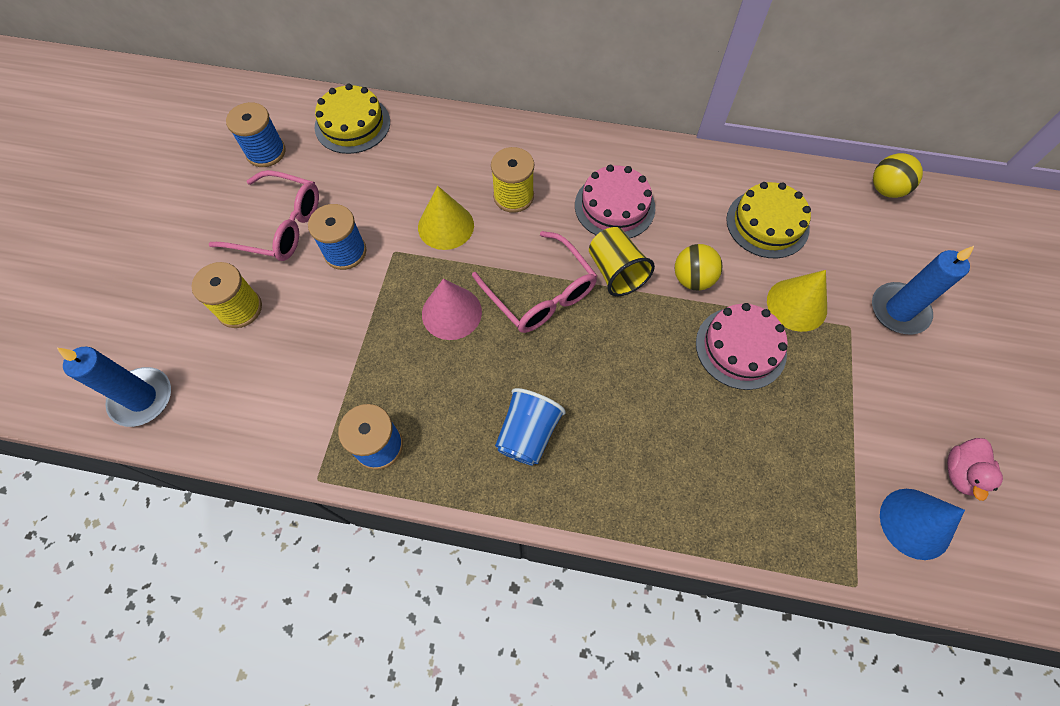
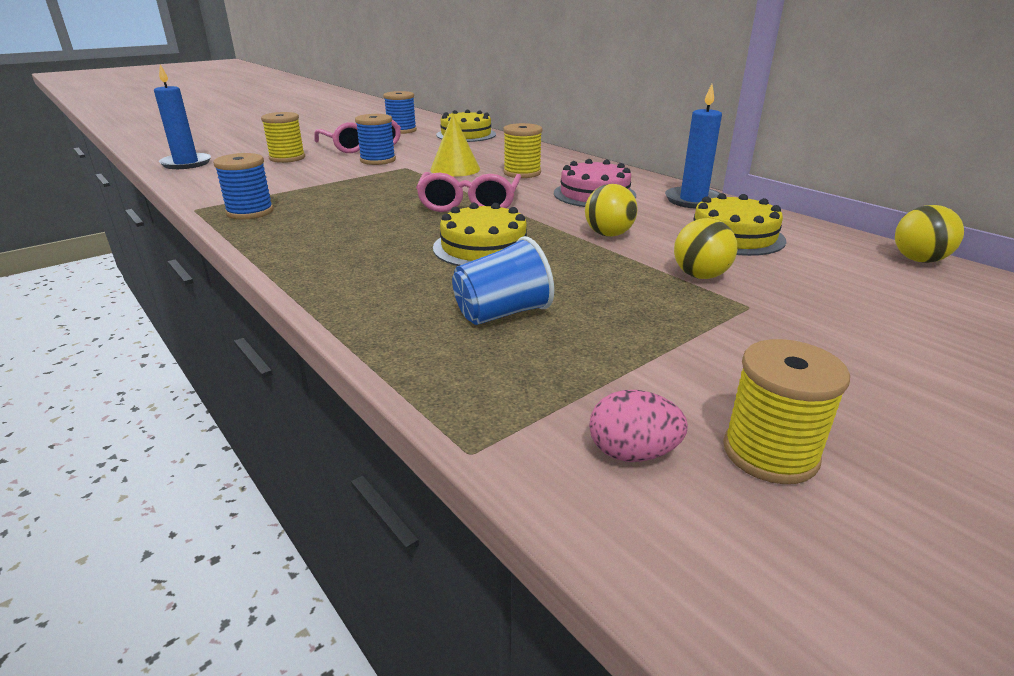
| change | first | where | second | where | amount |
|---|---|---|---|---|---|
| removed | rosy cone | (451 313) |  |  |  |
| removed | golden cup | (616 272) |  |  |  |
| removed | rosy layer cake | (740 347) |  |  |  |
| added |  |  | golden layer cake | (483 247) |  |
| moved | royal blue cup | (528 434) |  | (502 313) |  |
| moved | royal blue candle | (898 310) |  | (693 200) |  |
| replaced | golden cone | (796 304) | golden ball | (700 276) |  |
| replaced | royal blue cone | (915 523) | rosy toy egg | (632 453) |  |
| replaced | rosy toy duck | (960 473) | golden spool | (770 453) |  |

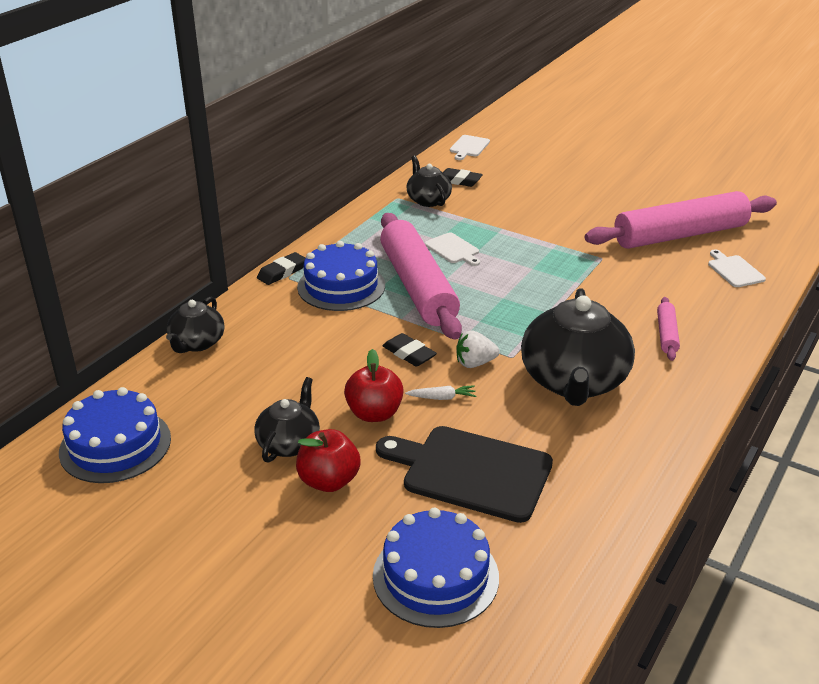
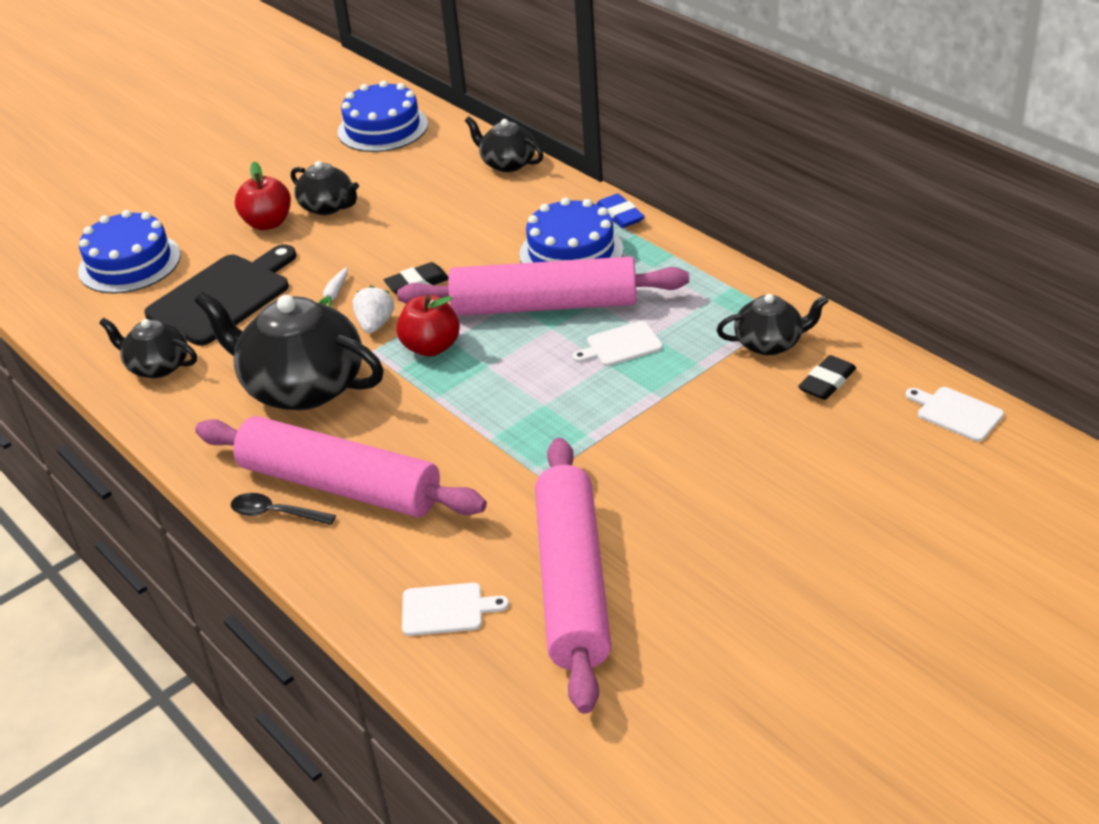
| change | first | where | second | where | amount |
|---|---|---|---|---|---|
| added |  |  | ebony china teapot | (157 366) |  |
| added |  |  | ebony spoon | (276 513) |  |
| moved | red toy apple | (374 413) |  | (431 347) |  |
| recoloured | ebony gum eraser | (282 272) | royal blue gum eraser | (620 215) |  |
| resized | rosy pastry roller | (666 334) |  | (339 485) | x2.34 |

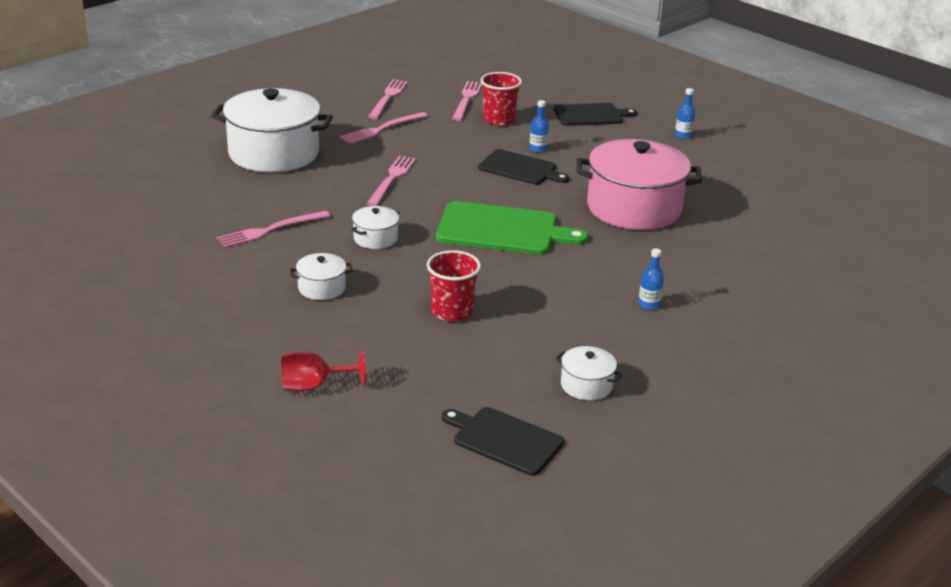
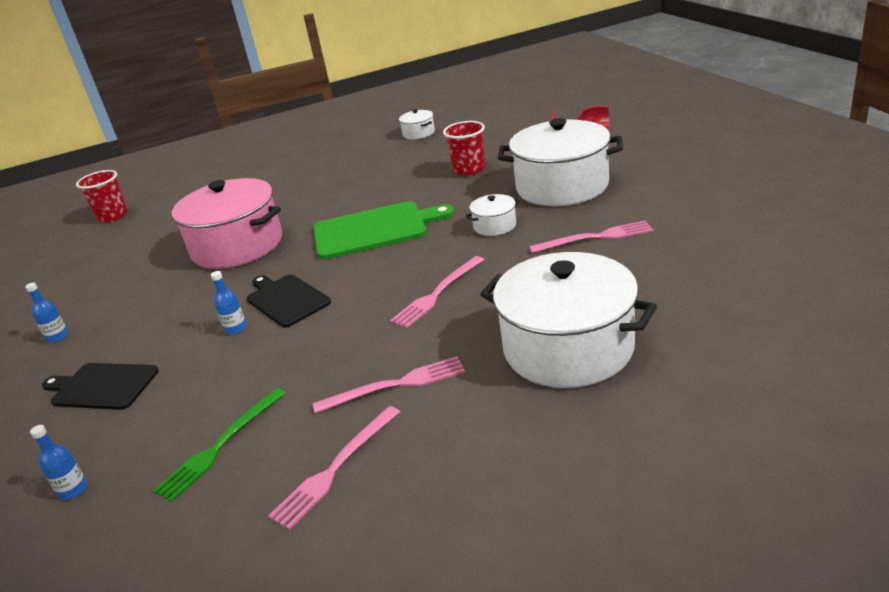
| change | first | where | second | where | amount |
|---|---|---|---|---|---|
| removed | ebony cutting board | (504 440) |  |  |  |
| moved | red cup | (499 120) |  | (112 216) |  |
| moved | royal blue flask | (649 304) |  | (73 489) |  |
| recoloured | rosy fork | (466 99) | emerald fork | (220 446) |  |
| turned | emerald cutting board | (502 230) |  | (374 230) | 135 degrees clockwise |
| resized | pure white cooking pot | (321 288) |  | (562 186) | x2.27 |

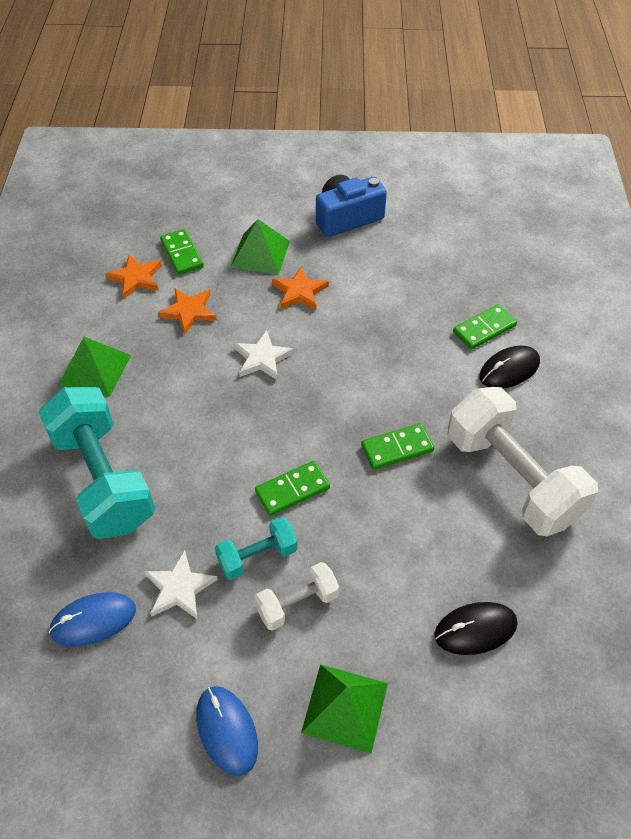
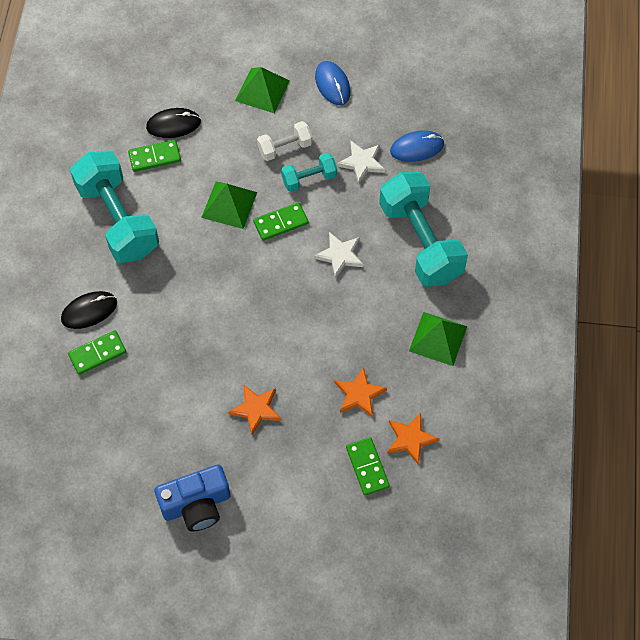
| change | first | where | second | where | amount |
|---|---|---|---|---|---|
| moved | emerald solid pyramid | (260 254) |  | (229 204) |  |
| moved | pure white five-pointed star | (262 358) |  | (340 255) |  |
| moved | emerald domino | (397 448) |  | (155 157) |  |
| recoloured | pure white free weight | (512 478) | aqua free weight | (118 219) |  |

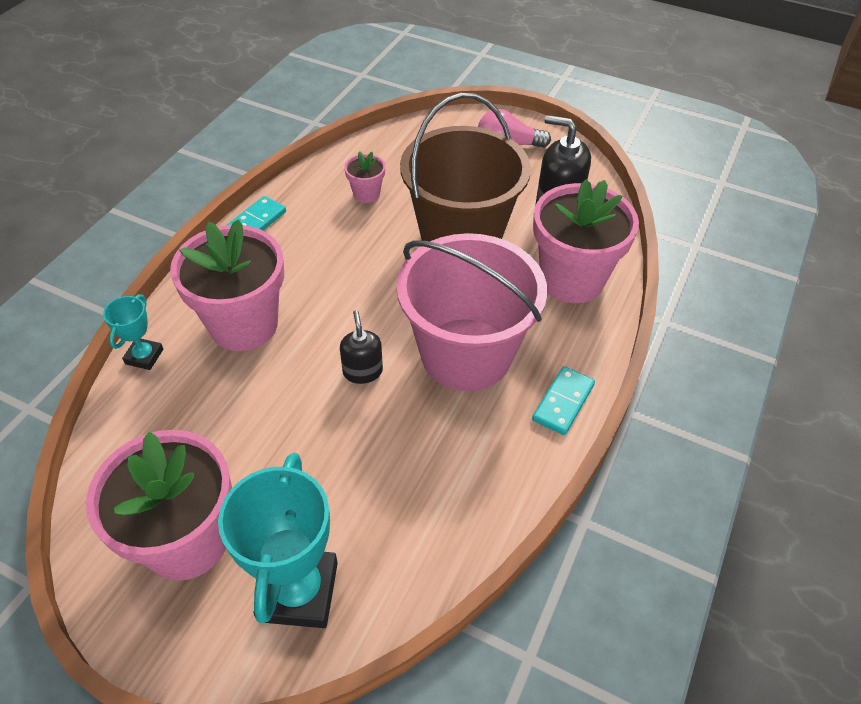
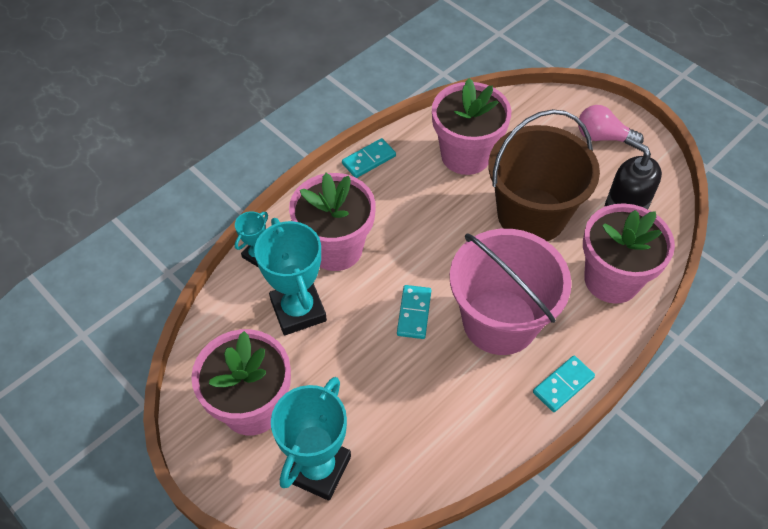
| change | first | where | second | where | amount |
|---|---|---|---|---|---|
| added |  |  | aqua award cup | (298 310) |  |
| replaced | ebony soap dispenser | (362 371) | aqua domino | (414 313) |  |
| resized | rosy potted plant | (366 194) |  | (465 155) | x2.19 |

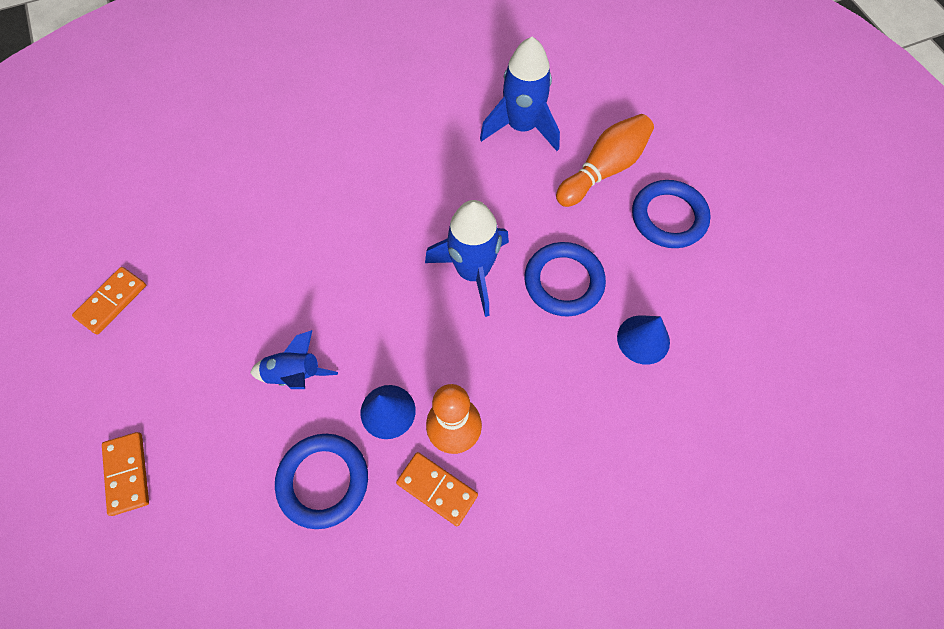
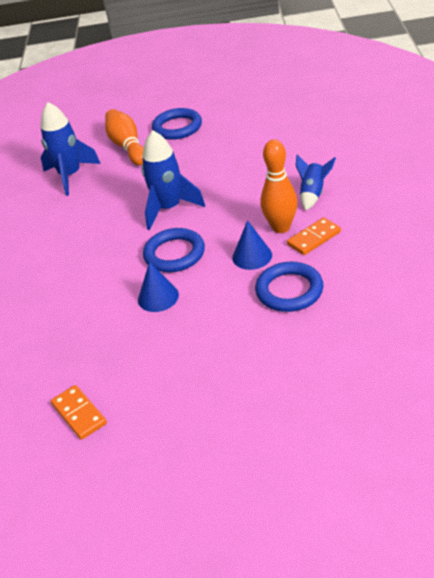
| change | first | where | second | where | amount |
|---|---|---|---|---|---|
| removed | orange-coloured domino | (127 473) |  |  |  |
| moved | royal blue toy rocket | (295 374) |  | (313 194) |  |
| moved | royal blue ring | (563 281) |  | (174 254) |  |
| moved | royal blue cone | (643 339) |  | (158 297) |  |

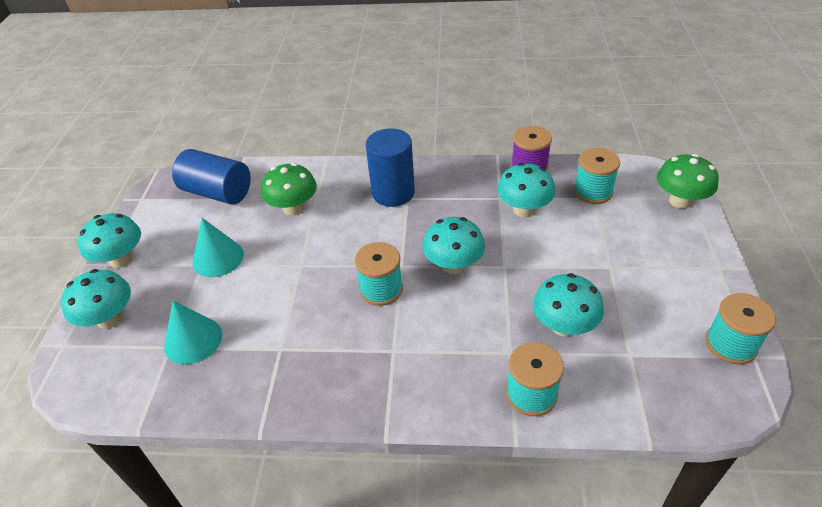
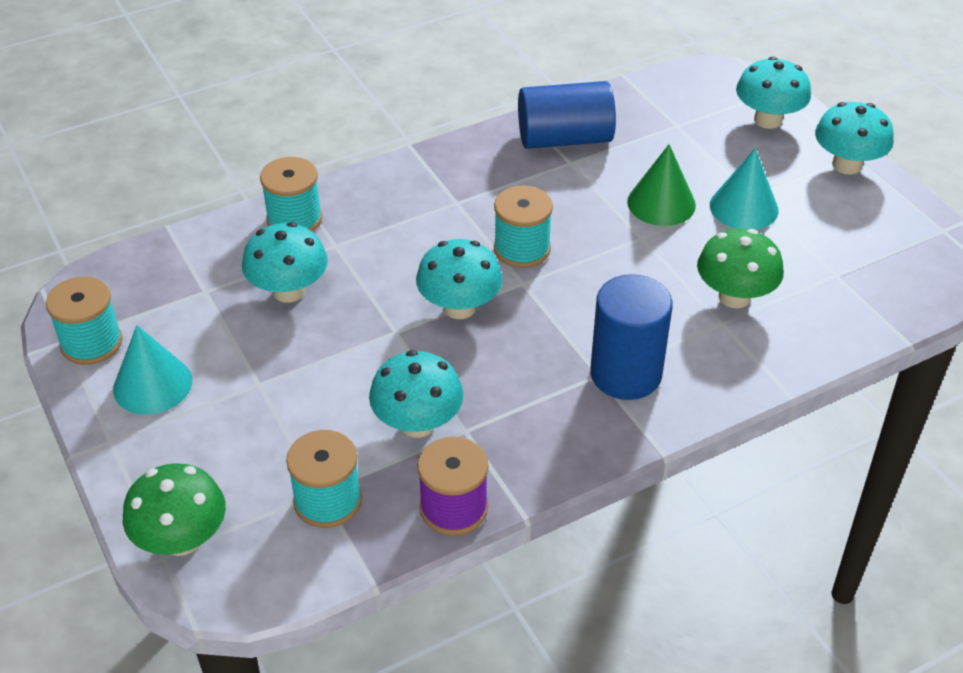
| change | first | where | second | where | amount |
|---|---|---|---|---|---|
| added |  |  | emerald cone | (661 203) |  |
| moved | aqua cone | (193 340) |  | (152 384) |  |
| moved | royal blue solid cylinder | (217 192) |  | (564 139) |  |

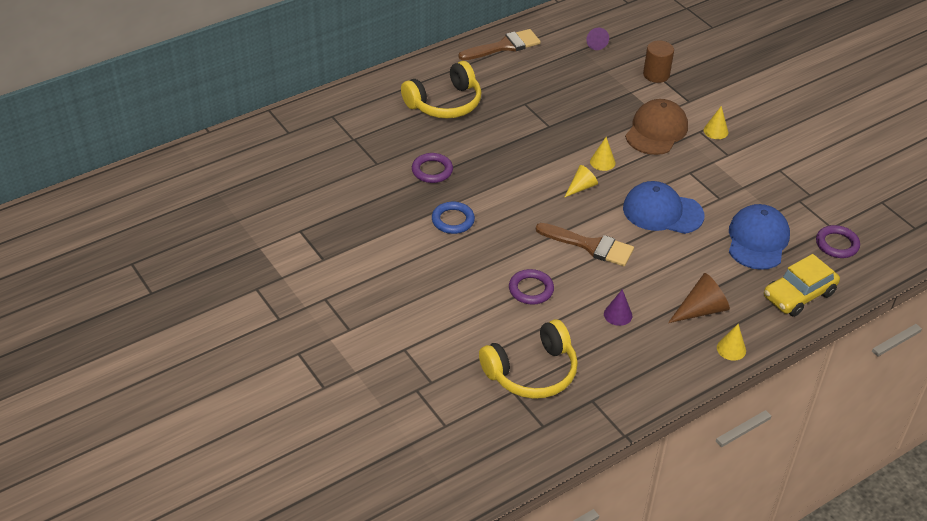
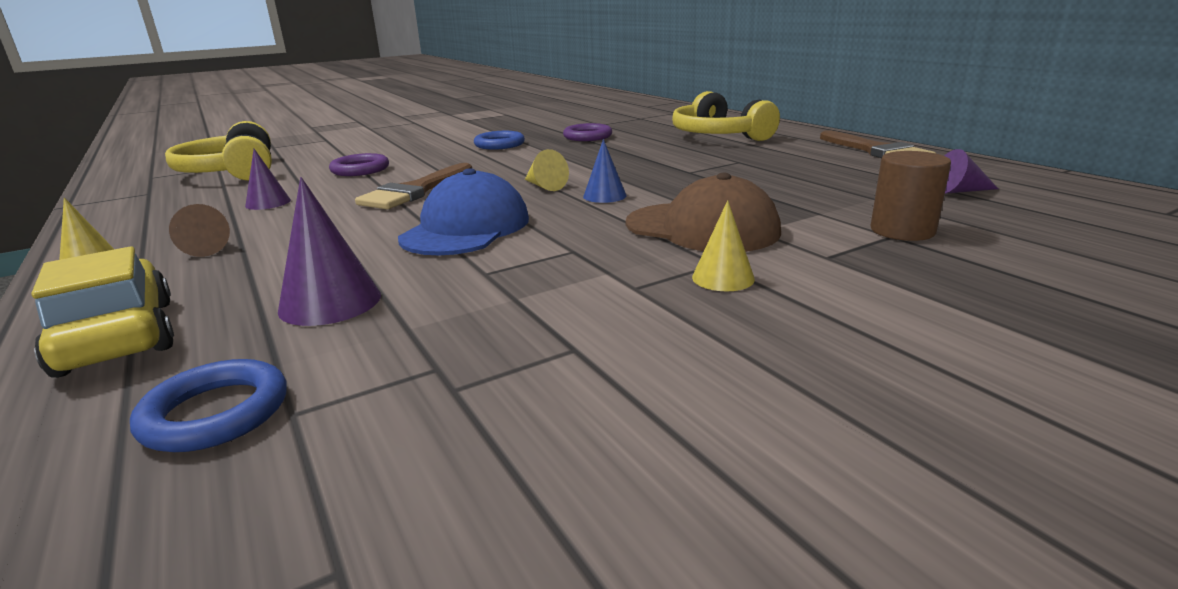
| change | first | where | second | where | amount |
|---|---|---|---|---|---|
| replaced | royal blue peaked cap | (757 240) | violet cone | (330 302) |  |
| recoloured | golden cone | (602 162) | royal blue cone | (604 196) |  |
| recoloured | violet ring | (837 244) | royal blue ring | (215 413) |  |
| resized | russet cone | (701 310) |  | (208 247) | x0.65 |

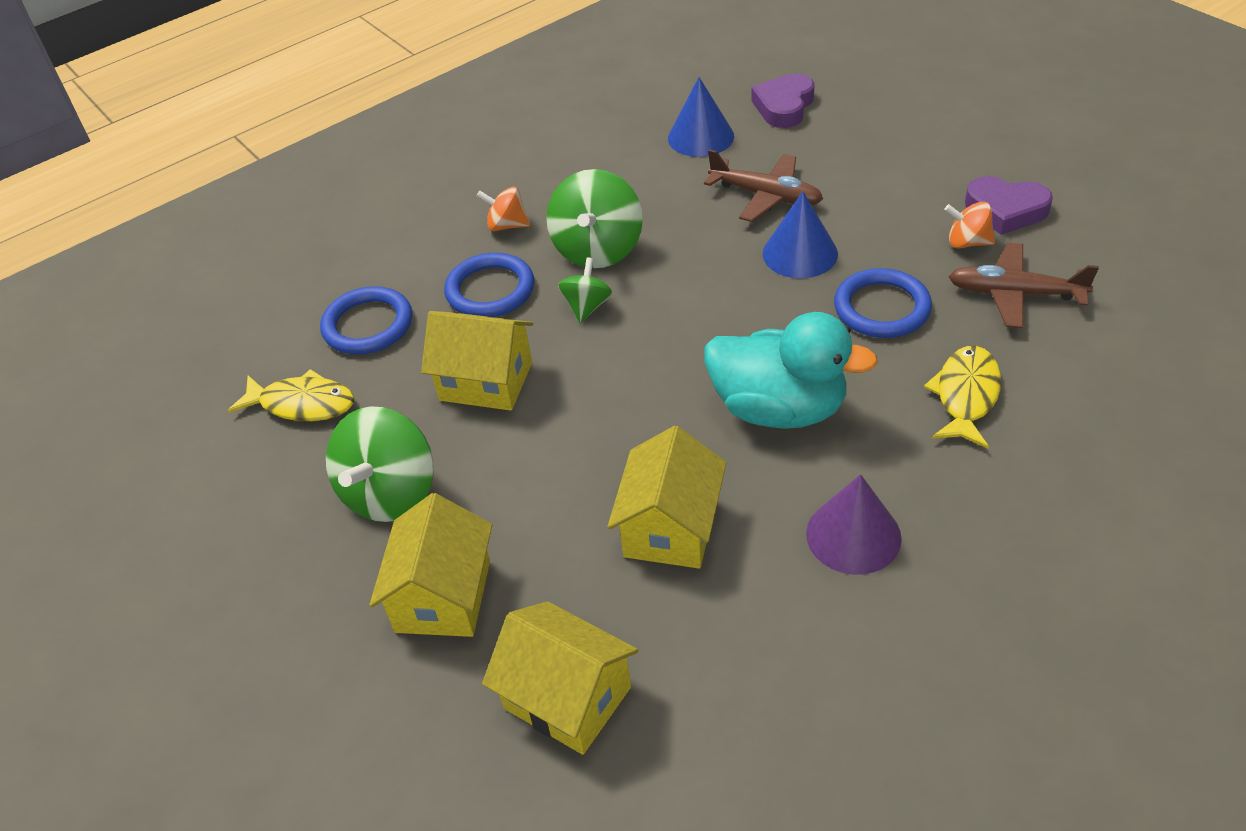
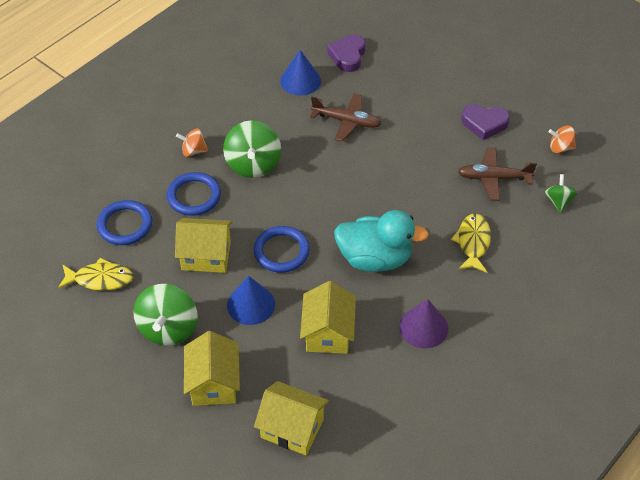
| change | first | where | second | where | amount |
|---|---|---|---|---|---|
| moved | emerald whirligig | (587 306) |  | (558 201) |  |
| moved | royal blue cone | (800 253) |  | (251 304) |  |
| moved | royal blue ring | (881 308) |  | (281 251) |  |
| moved | orange-coloured whirligig | (967 242) |  | (560 148) |  |

